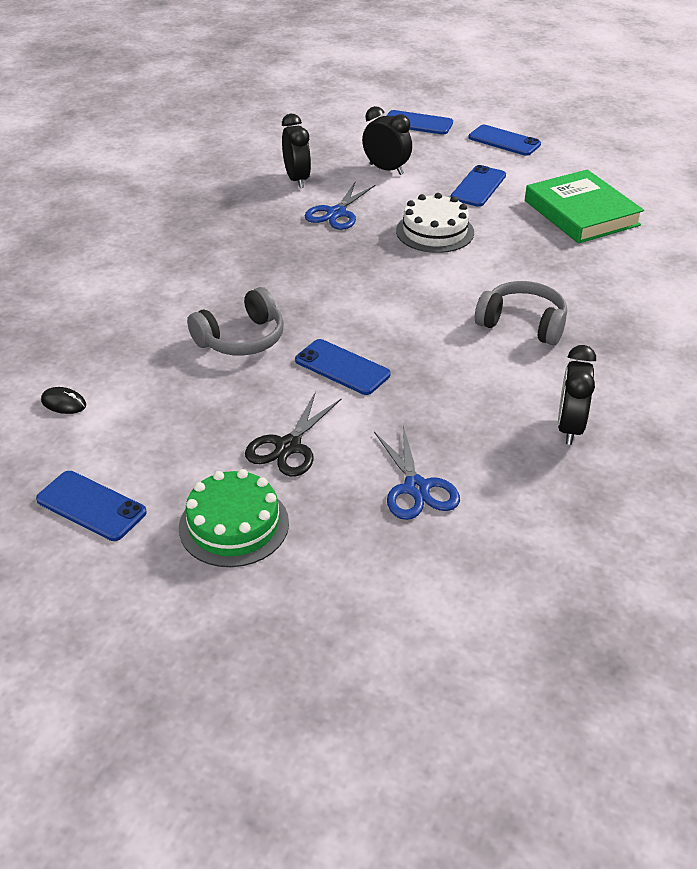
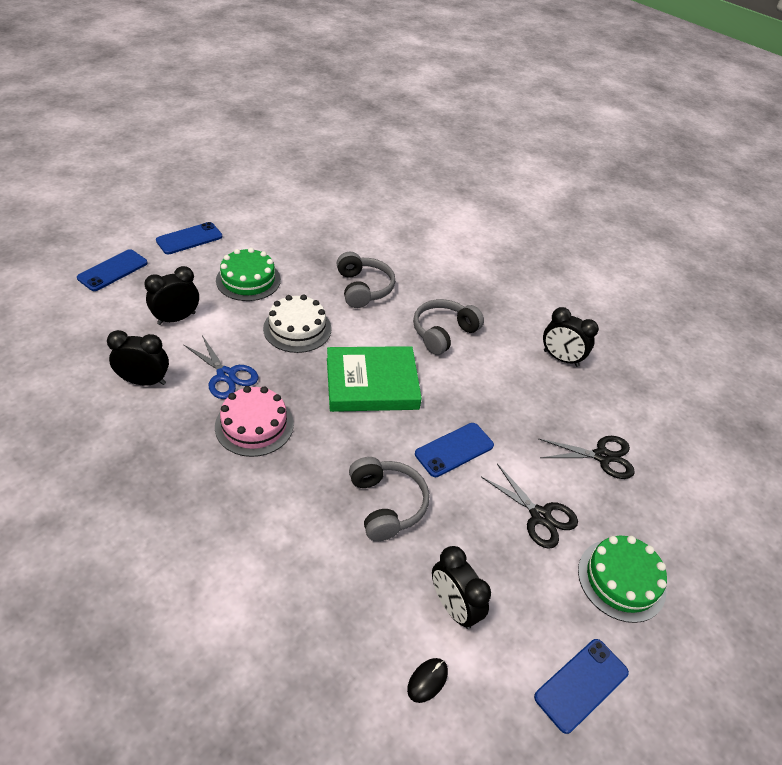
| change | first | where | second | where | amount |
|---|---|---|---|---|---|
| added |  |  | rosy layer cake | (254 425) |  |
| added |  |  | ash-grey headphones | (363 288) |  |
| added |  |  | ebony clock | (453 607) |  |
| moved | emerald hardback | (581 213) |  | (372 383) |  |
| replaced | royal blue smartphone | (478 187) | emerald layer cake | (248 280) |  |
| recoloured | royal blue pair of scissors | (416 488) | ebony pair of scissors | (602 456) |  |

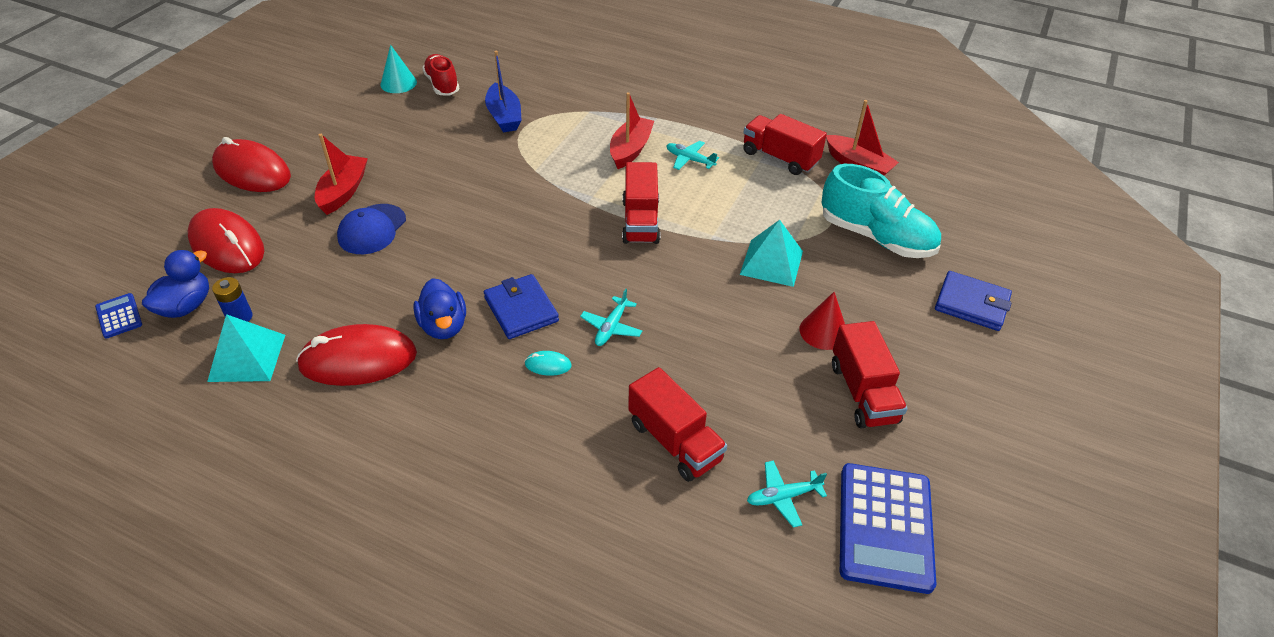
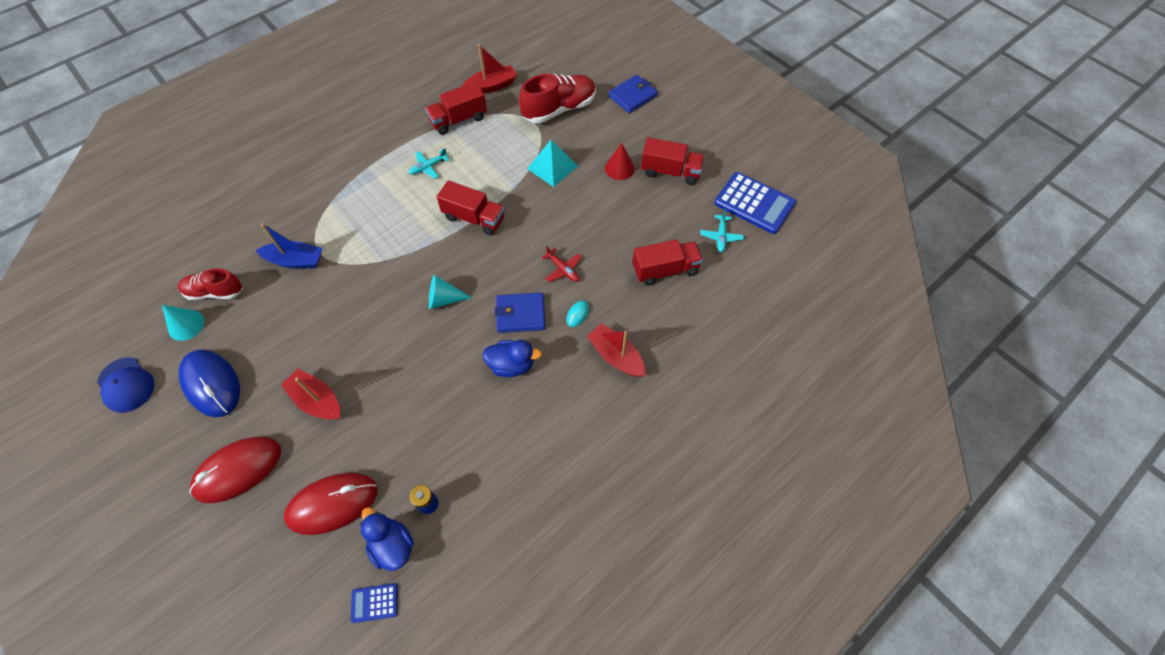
| change | first | where | second | where | amount |
|---|---|---|---|---|---|
| removed | aqua solid pyramid | (247 357) |  |  |  |
| removed | red mouse | (358 360) |  |  |  |
| added |  |  | royal blue mouse | (211 384) |  |
| added |  |  | aqua cone | (444 299) |  |
| moved | royal blue peaked cap | (372 229) |  | (126 385) |  |
| moved | red boat | (630 150) |  | (616 356) |  |
| recoloured | aqua toy plane | (611 327) | red toy plane | (563 269) |  |
| recoloured | aqua shoe | (876 237) | red shoe | (559 109) |  |

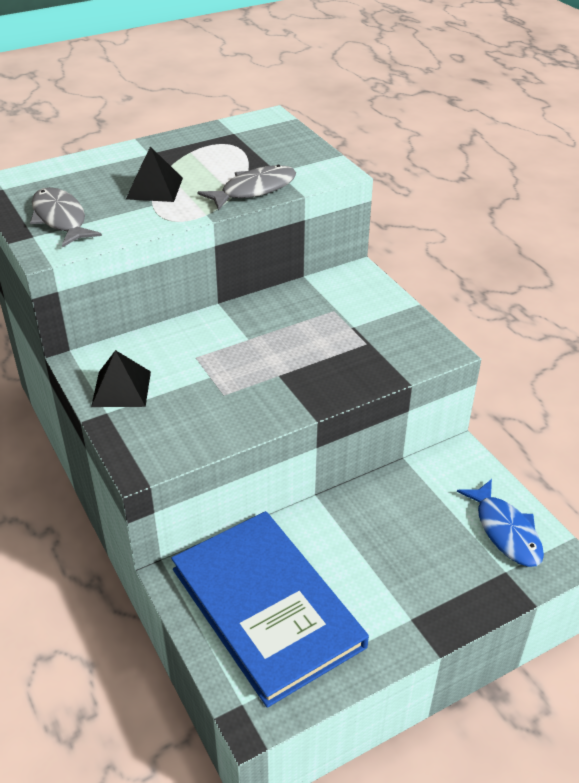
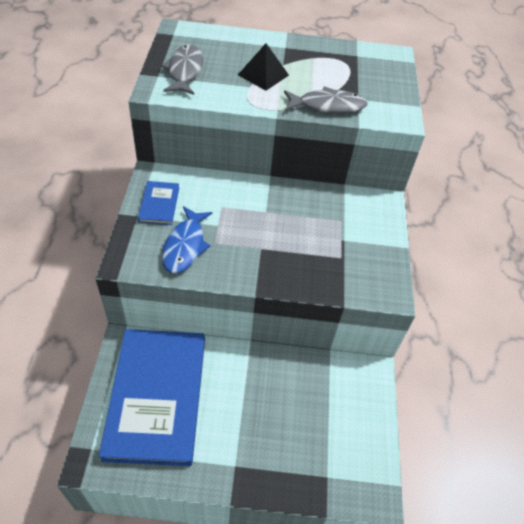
| change | first | where | second | where | amount |
|---|---|---|---|---|---|
| moved | royal blue fish figure | (505 531) |  | (185 246) |  |
| replaced | ebony solid pyramid | (121 388) | royal blue hardback | (159 204) |  |

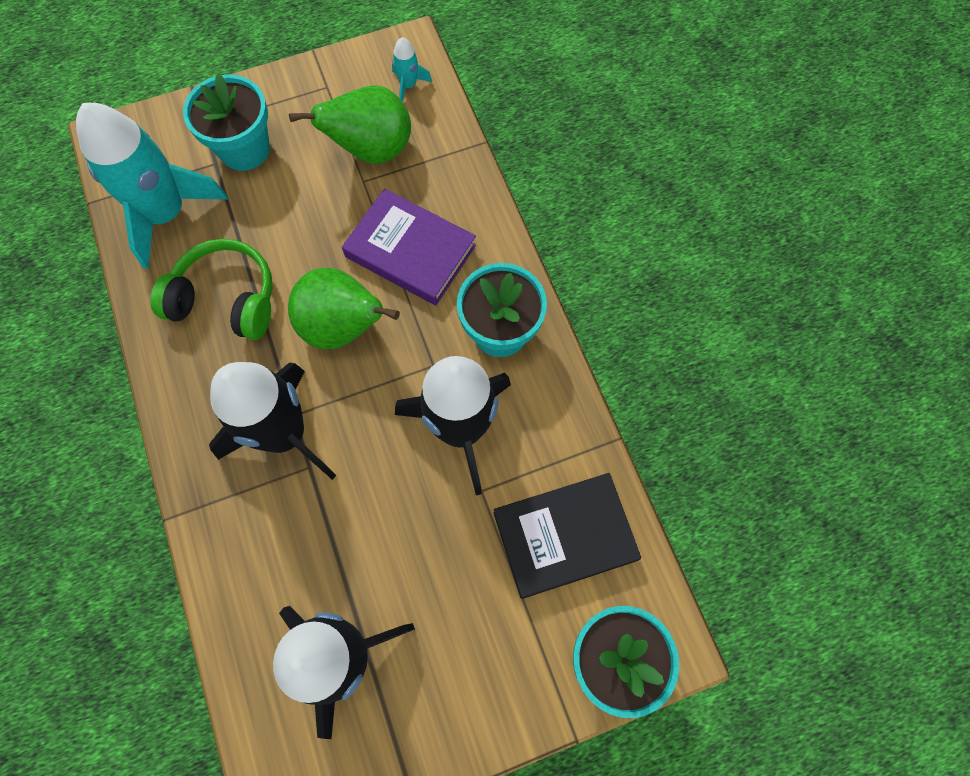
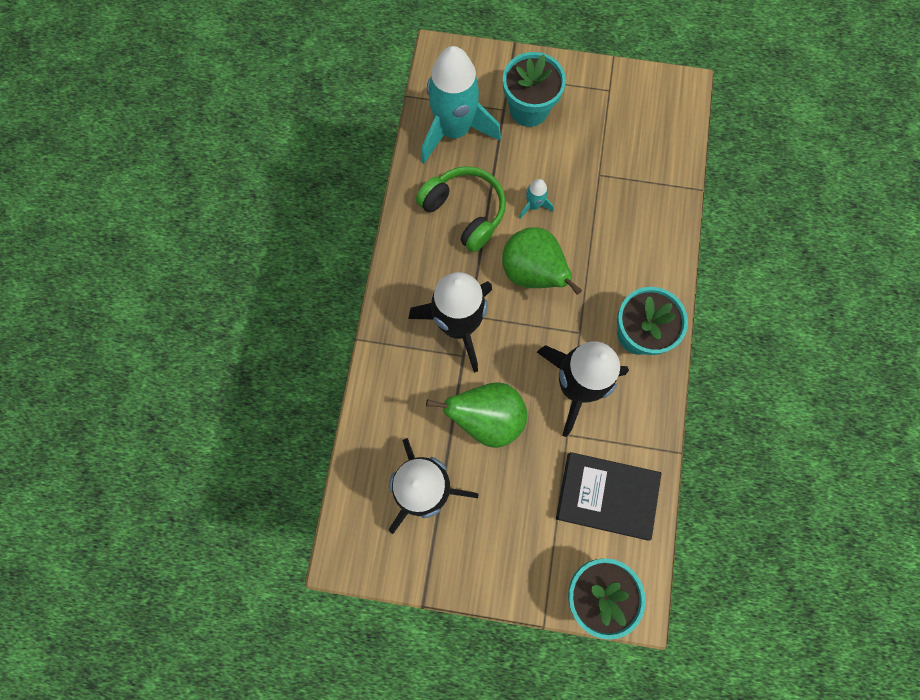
| change | first | where | second | where | amount |
|---|---|---|---|---|---|
| removed | violet hardback | (410 251) |  |  |  |
| moved | emerald pear | (372 150) |  | (487 418) |  |
| moved | aqua toy rocket | (408 85) |  | (533 205) |  |

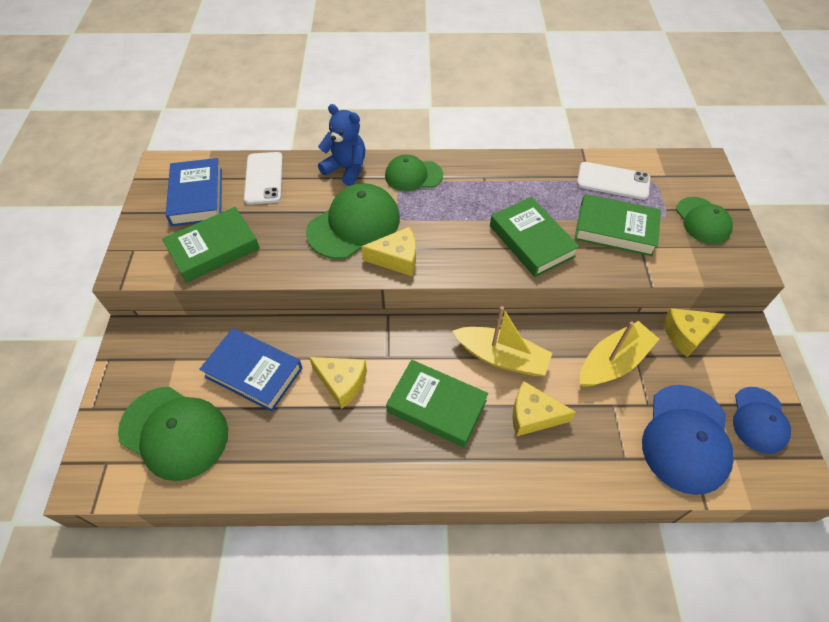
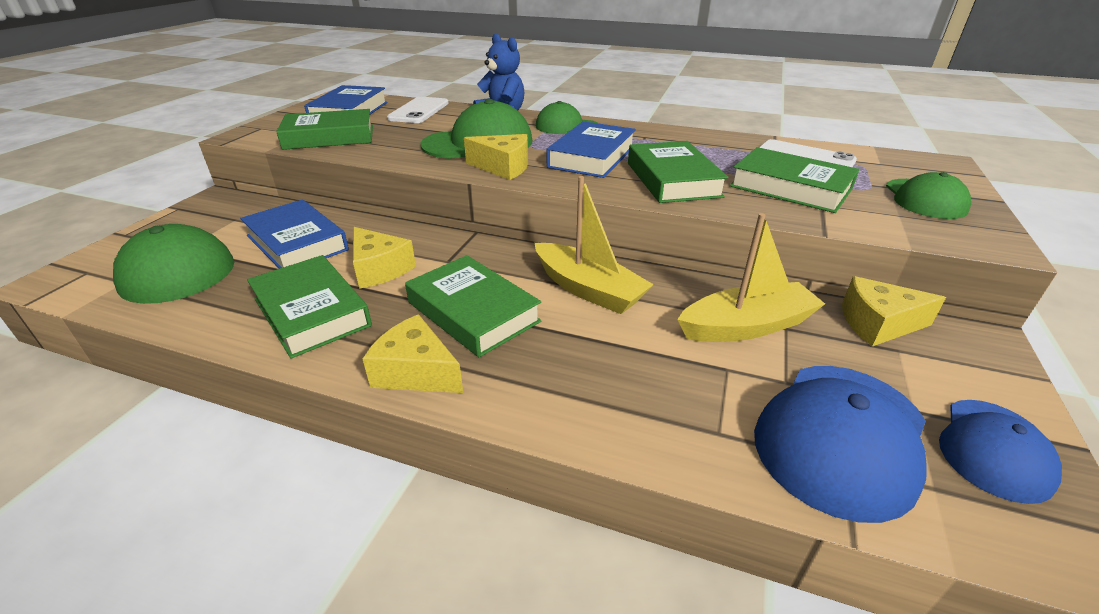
| change | first | where | second | where | amount |
|---|---|---|---|---|---|
| added |  |  | emerald hardback | (311 312) |  |
| added |  |  | royal blue hardback | (592 157) |  |
| moved | golden cheese | (533 415) |  | (416 372) |  |

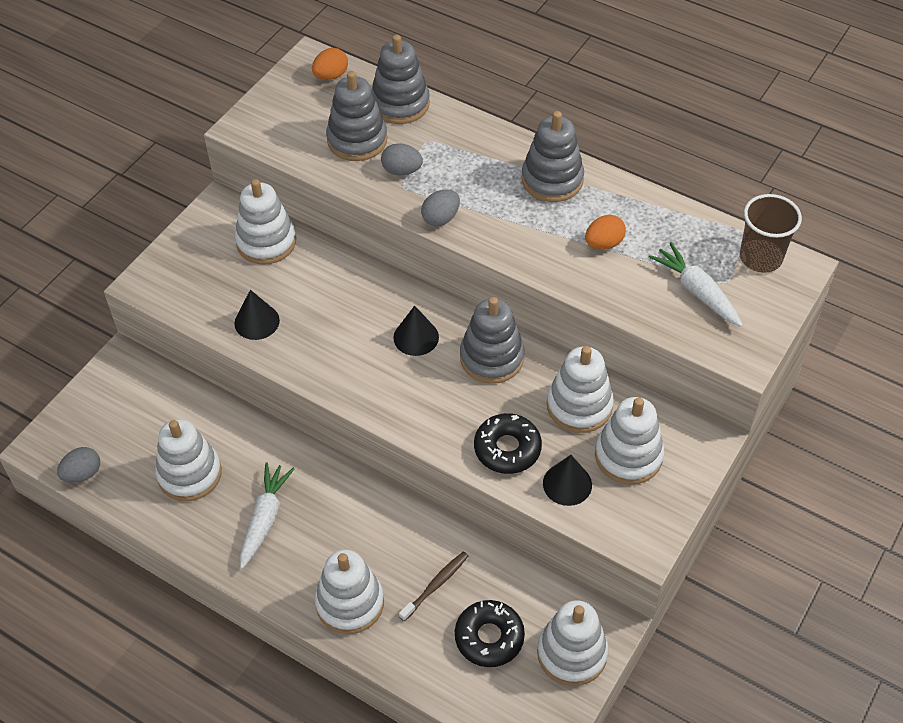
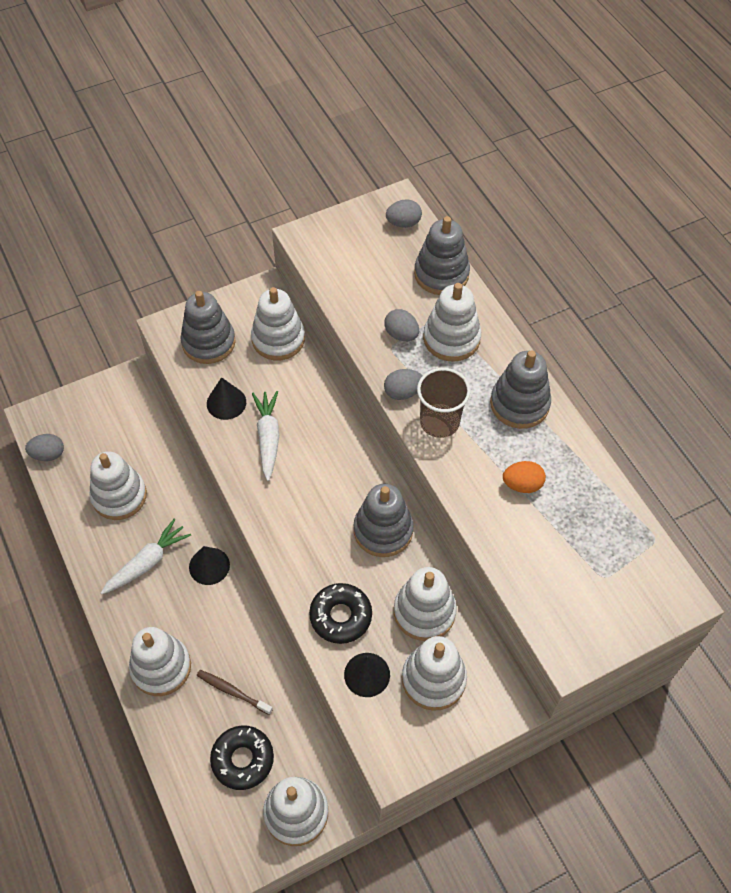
| change | first | where | second | where | amount |
|---|---|---|---|---|---|
| added |  |  | pure white stacking toy | (451 338) |  |
| moved | ash-grey stacking toy | (357 140) |  | (208 342) |  |
| moved | ebony cone | (416 337) |  | (209 566) |  |
| moved | pure white root vegetable | (696 291) |  | (268 438) |  |
| moved | russet cup | (760 257) |  | (439 422) |  |
| recoloured | orange-coloured toy egg | (331 76) | ash-grey toy egg | (403 223) |  |
| turned | russet toothbrush | (436 585) |  | (232 691) | 135 degrees counterclockwise |

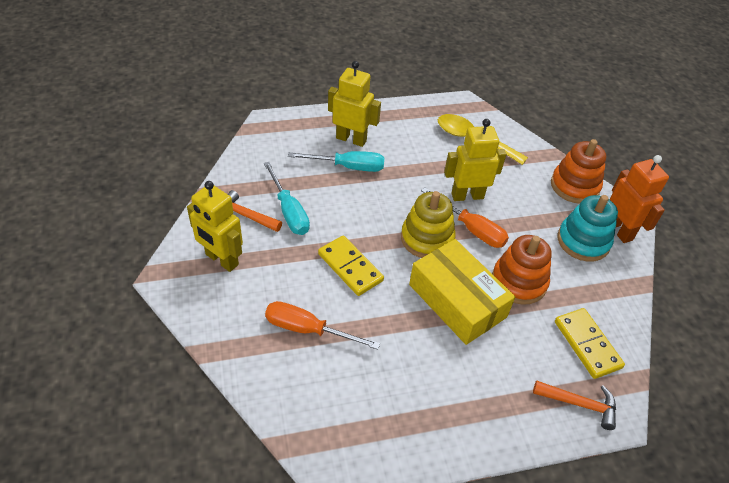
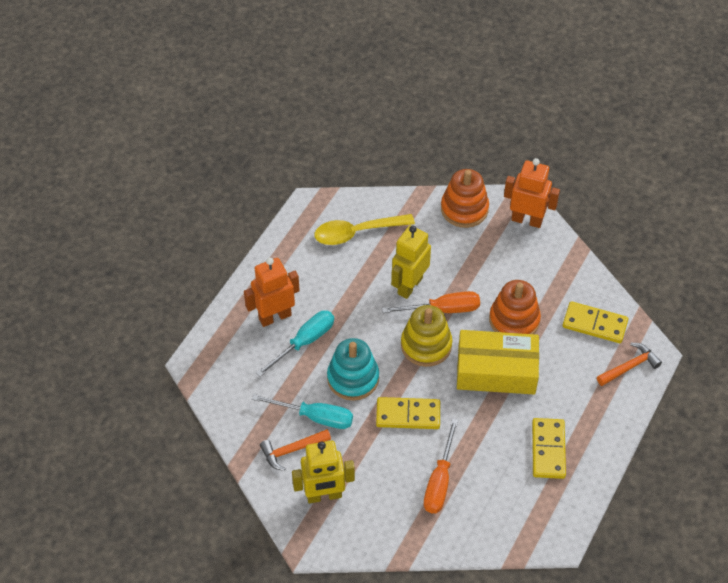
| change | first | where | second | where | amount |
|---|---|---|---|---|---|
| added |  |  | golden domino | (548 450) |  |
| moved | aqua stacking toy | (583 241) |  | (353 378) |  |
| recoloured | golden robot figure | (351 139) | orange-coloured robot figure | (275 317) |  |
| turned | orange-coloured hand screwdriver | (308 329) |  | (439 481) | 45 degrees counterclockwise |

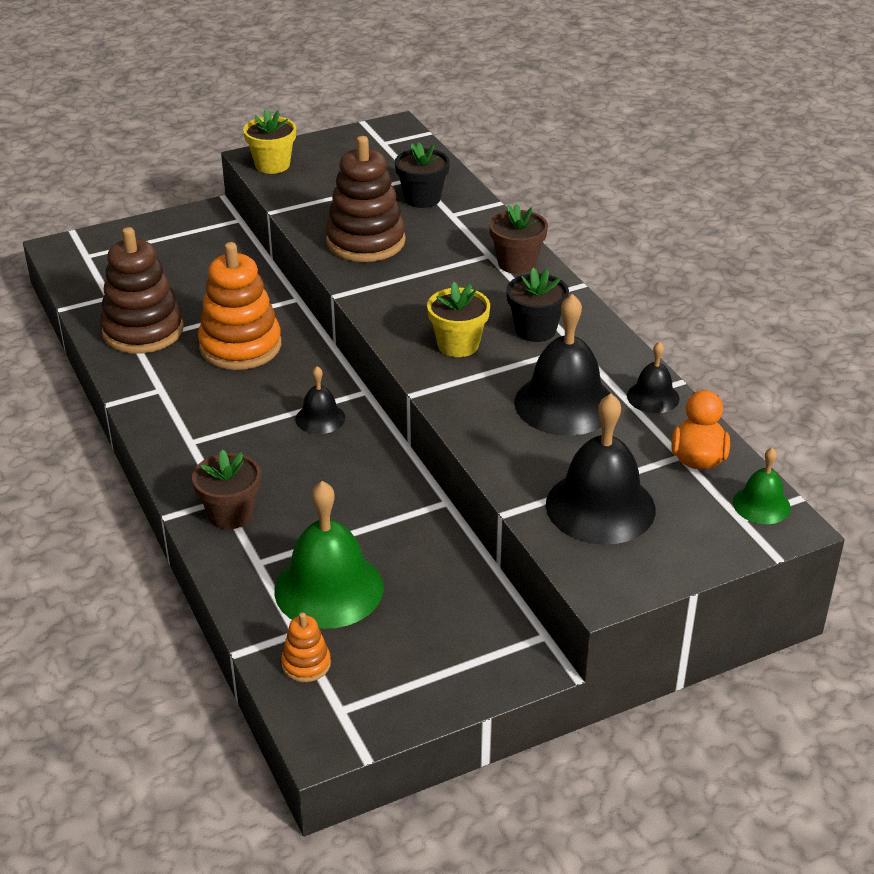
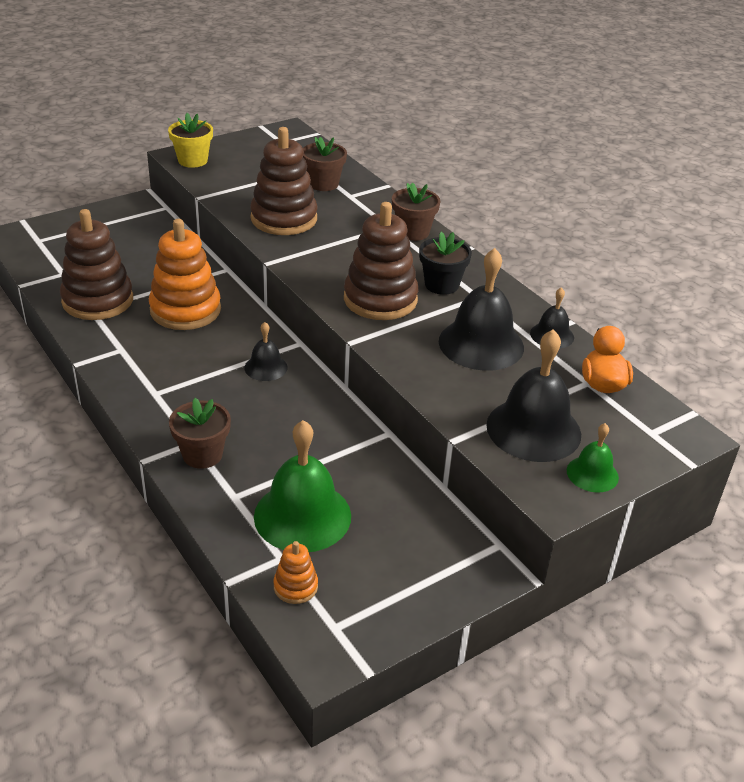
| change | first | where | second | where | amount |
|---|---|---|---|---|---|
| moved | emerald hand bell | (761 504) |  | (592 474) |  |
| replaced | golden potted plant | (458 345) | russet stacking toy | (380 299) |  |
| recoloured | ebony potted plant | (422 198) | russet potted plant | (323 184) |  |

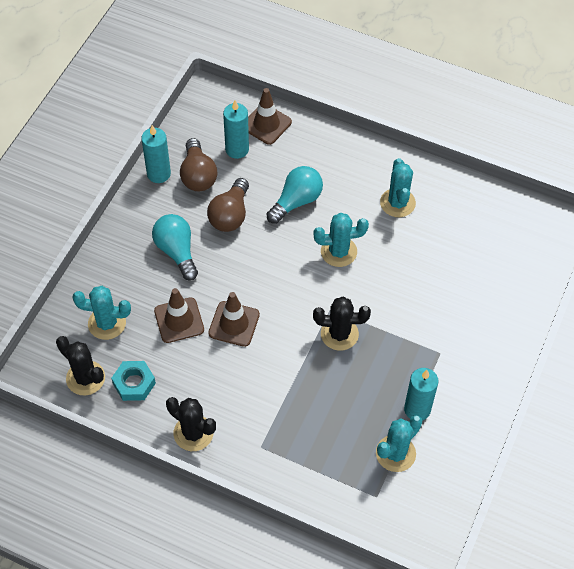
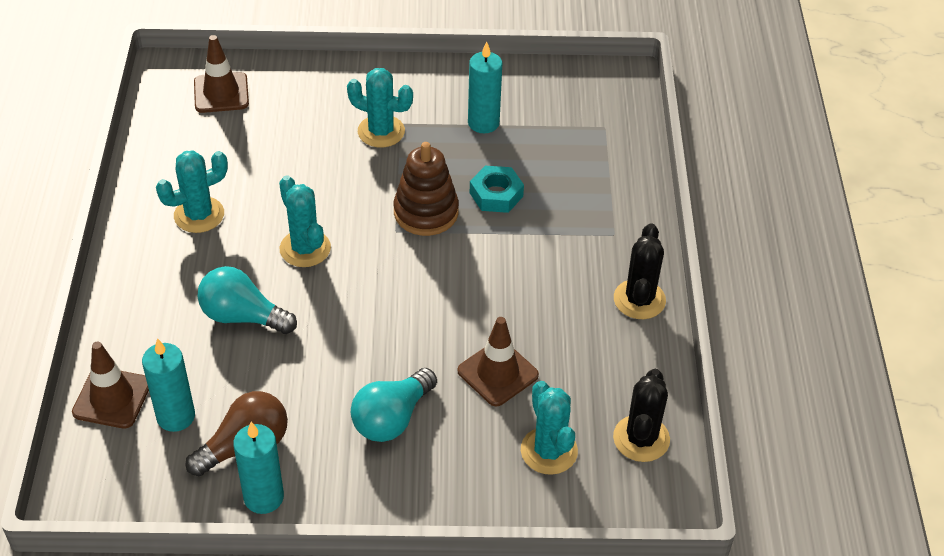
| change | first | where | second | where | amount |
|---|---|---|---|---|---|
| removed | russet light bulb | (230 215) |  |  |  |
| moved | aqua nut | (134 383) |  | (496 194) |  |
| moved | russet traffic cone | (234 324) |  | (221 93) |  |
| moved | aqua saguaro cactus | (395 453) |  | (381 131) |  |
| replaced | ebony saguaro cactus | (339 334) | russet stacking toy | (426 212) |  |

